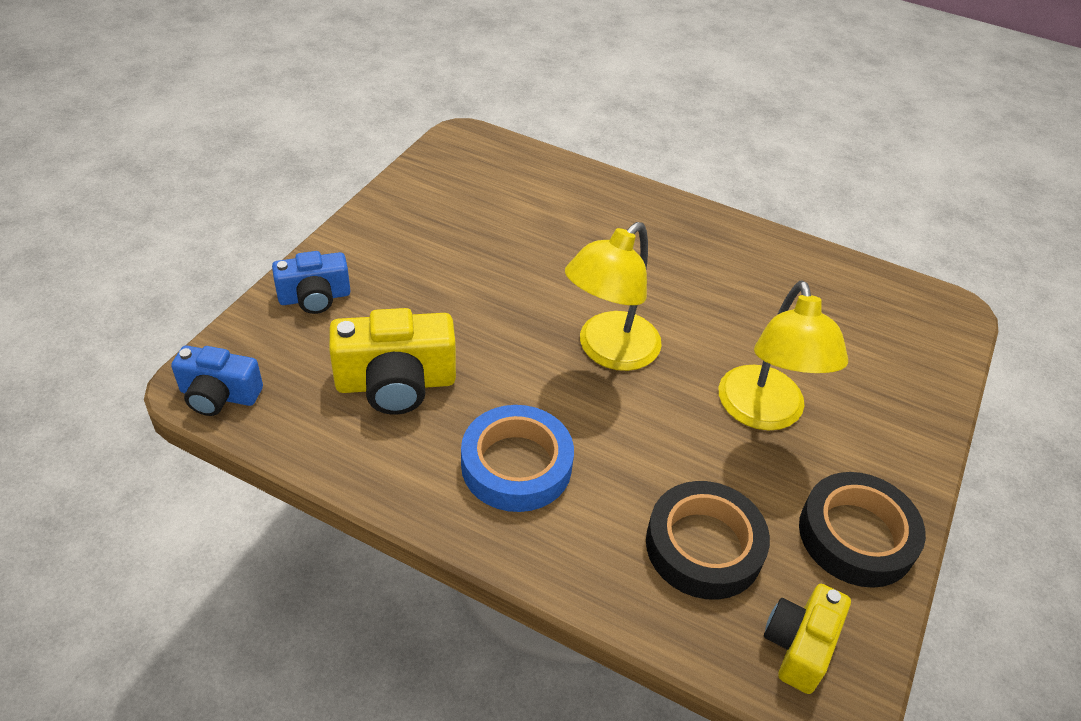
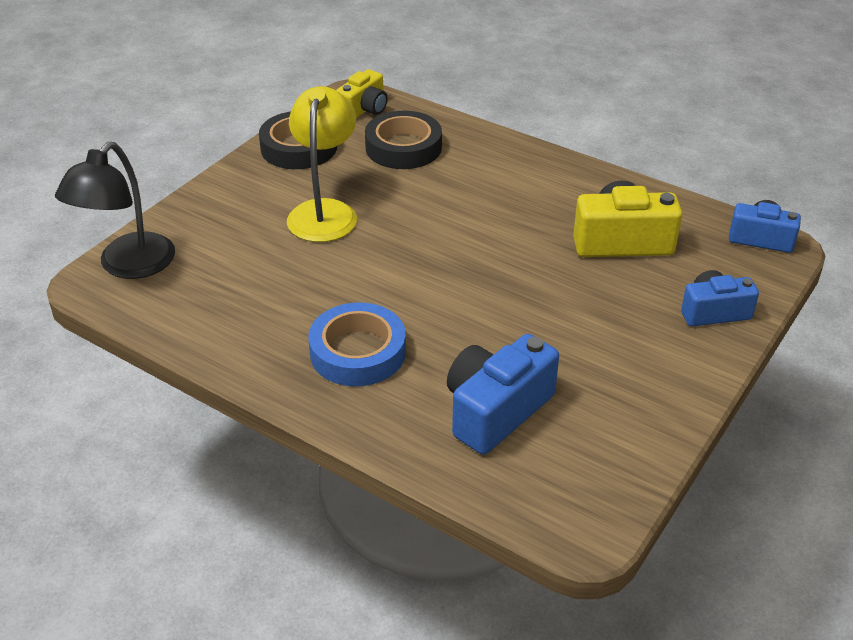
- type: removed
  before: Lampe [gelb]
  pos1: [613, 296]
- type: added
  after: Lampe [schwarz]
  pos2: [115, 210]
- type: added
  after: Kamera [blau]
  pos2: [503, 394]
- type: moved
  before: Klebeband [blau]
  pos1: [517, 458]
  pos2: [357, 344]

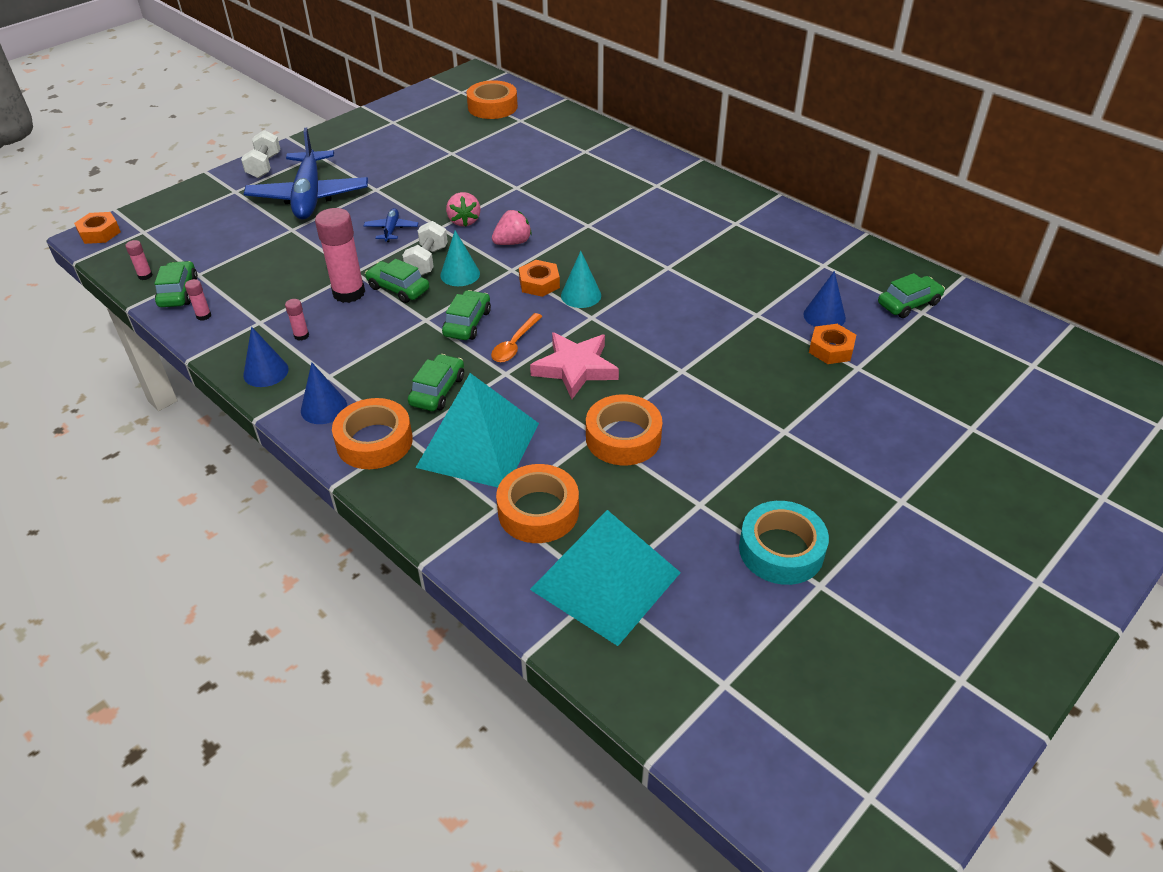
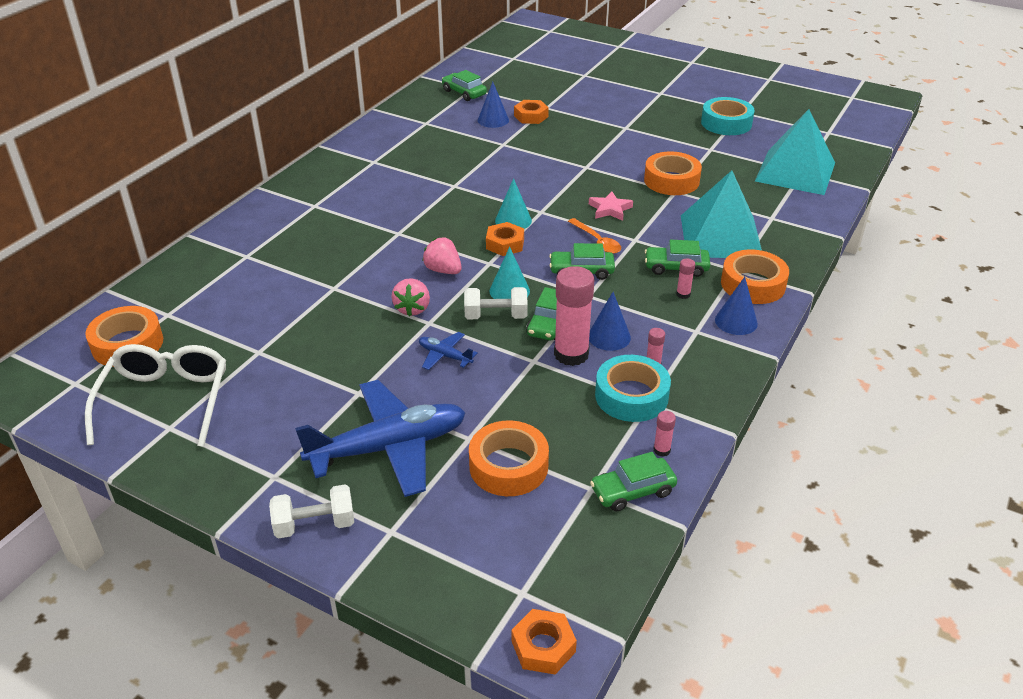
- type: added
  after: Brille [weiß]
  pos2: [155, 395]
- type: added
  after: Klebeband [türkis]
  pos2: [633, 388]
- type: moved
  before: Klebestift [rosa]
  pos1: [139, 260]
  pos2: [685, 279]
- type: moved
  before: Kegel [blau]
  pos1: [266, 357]
  pos2: [610, 321]
- type: moved
  before: Klebeband [orange]
  pos1: [537, 503]
  pos2: [509, 458]
- type: turned
  before: Flugzeug [blau]
  pos1: [391, 225]
  pos2: [448, 351]
  turn: 45
- type: turned
  before: Erdbeere [rosa]
  pos1: [463, 209]
  pos2: [410, 297]
  turn: 120
- type: turned
  before: Löffel [orange]
  pos1: [517, 337]
  pos2: [594, 236]
  turn: 45
- type: resized
  before: Stern [rosa]
  pos1: [574, 365]
  pos2: [611, 206]
  scale: 0.62

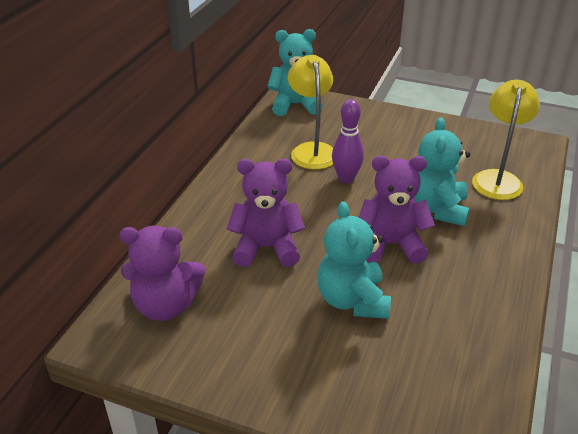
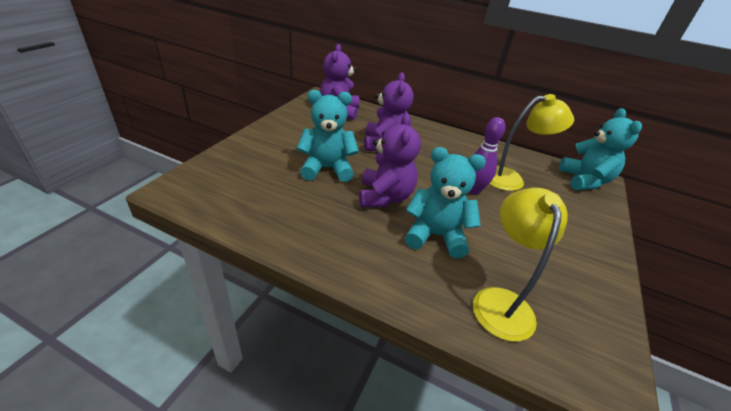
- type: turned
  before: Lampe [gelb]
  pos1: [506, 140]
  pos2: [520, 265]
  turn: -105

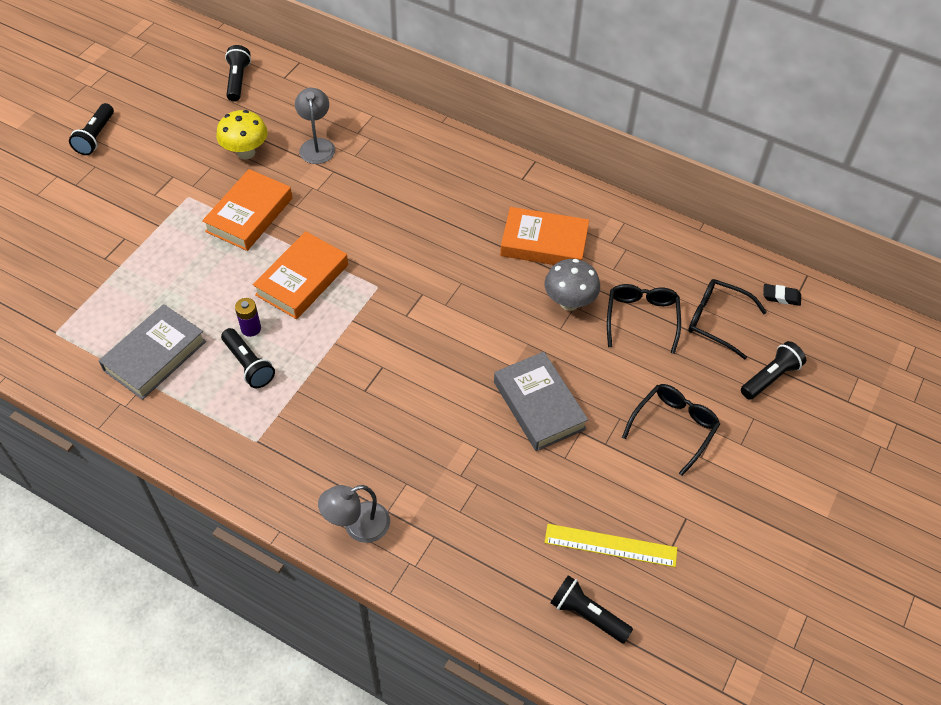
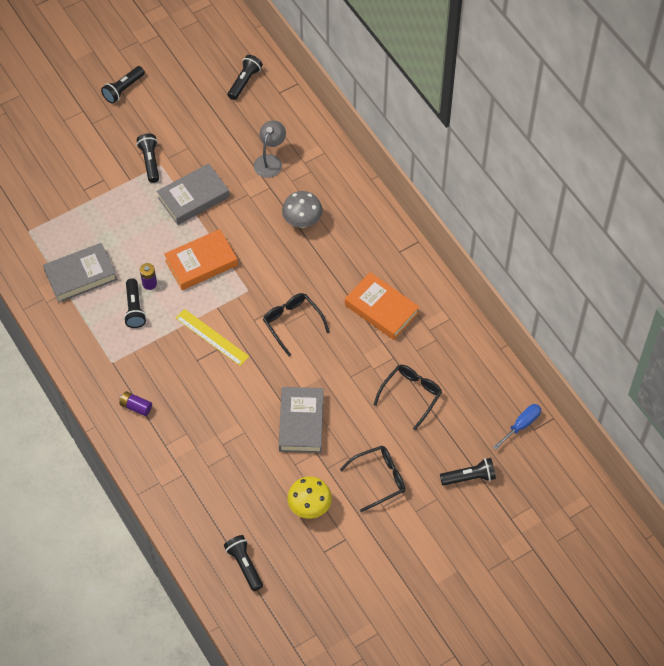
- type: removed
  before: Lampe [grau]
  pos1: [354, 514]
- type: added
  after: Batterie [lila]
  pos2: [135, 403]
- type: added
  after: Taschenlampe [schwarz]
  pos2: [148, 158]
- type: moved
  before: Pilz [gelb]
  pos1: [242, 134]
  pos2: [309, 497]
- type: moved
  before: Lineal [gelb]
  pos1: [610, 545]
  pos2: [212, 337]
- type: moved
  before: Pilz [grau]
  pos1: [572, 285]
  pos2: [302, 209]
- type: moved
  before: Brille [schwarz]
  pos1: [727, 319]
  pos2: [296, 324]
- type: replaced
  before: Radiergummi [schwarz]
  after: Schraubenzieher [blau]
  pos1: [782, 295]
  pos2: [517, 427]
- type: recoloured
  before: Buch [orange]
  after: Buch [grau]
  pos1: [247, 210]
  pos2: [193, 194]

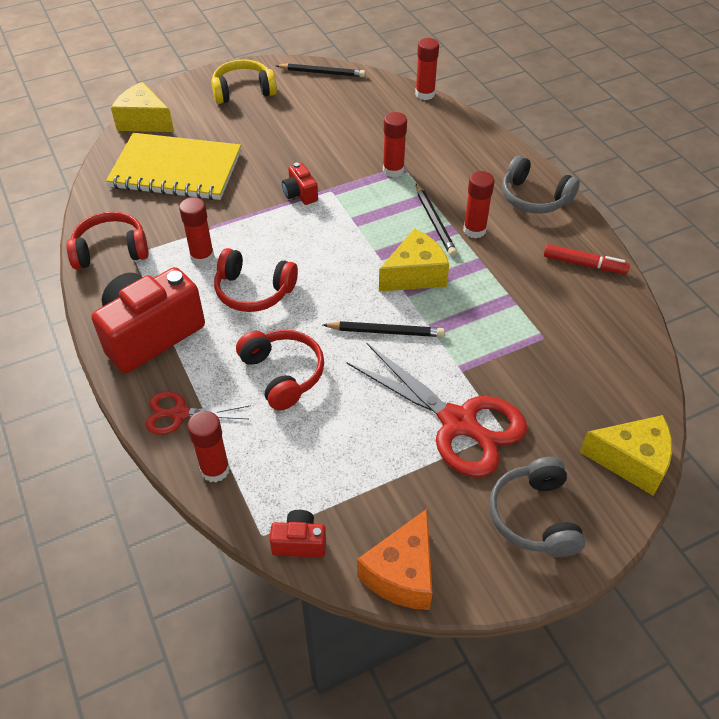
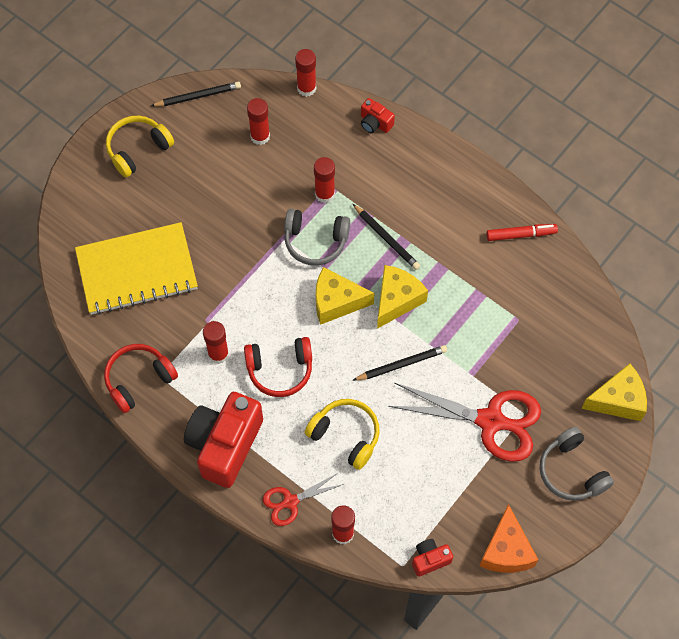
- type: moved
  before: Käse [gelb]
  pos1: [142, 107]
  pos2: [345, 296]
- type: moved
  before: Kamera [rot]
  pos1: [300, 184]
  pos2: [378, 115]
- type: moved
  before: Klebestift [rot]
  pos1: [479, 204]
  pos2: [258, 121]
- type: moved
  before: Kopfhörer [grau]
  pos1: [541, 184]
  pos2: [317, 237]
- type: recoloured
  before: Kopfhörer [rot]
  after: Kopfhörer [gelb]
  pos1: [280, 370]
  pos2: [342, 434]

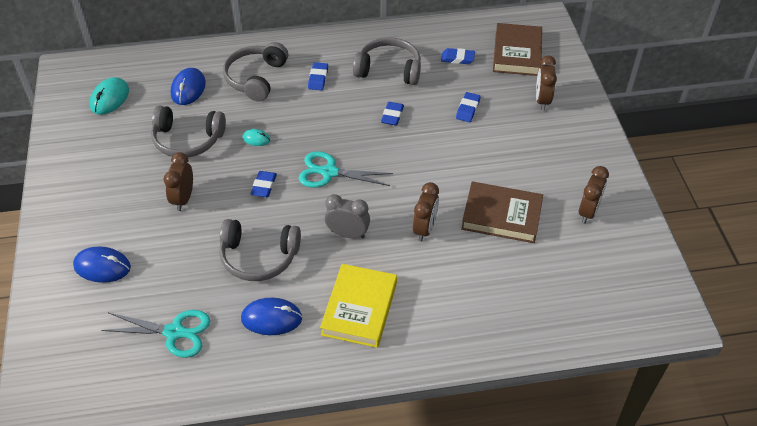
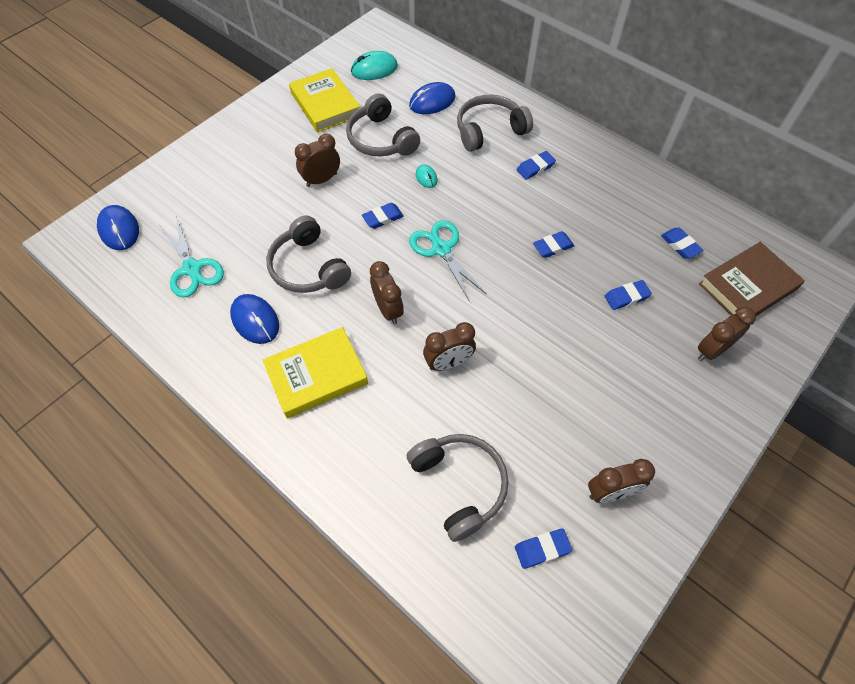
- type: removed
  before: Buch [braun]
  pos1: [502, 212]
- type: added
  after: Buch [gelb]
  pos2: [324, 100]
- type: added
  after: Radiergummi [blau]
  pos2: [543, 548]
- type: moved
  before: Computermaus [blau]
  pos1: [102, 264]
  pos2: [118, 227]
- type: moved
  before: Kopfhörer [grau]
  pos1: [387, 61]
  pos2: [457, 488]
- type: recoloured
  before: Wecker [grau]
  after: Wecker [braun]
  pos1: [347, 216]
  pos2: [387, 292]

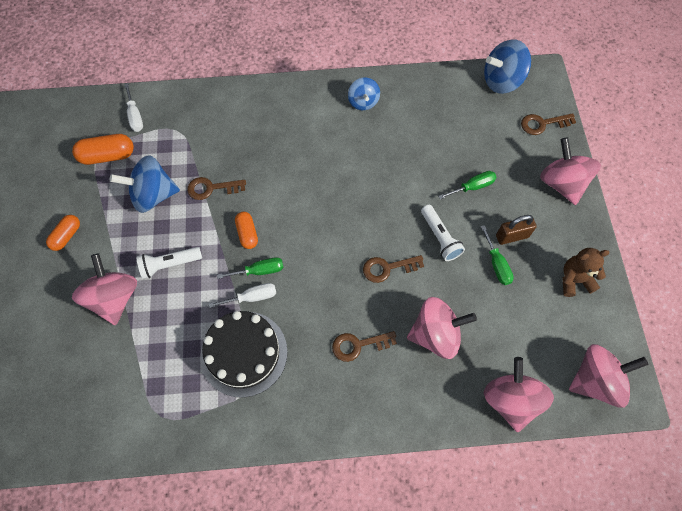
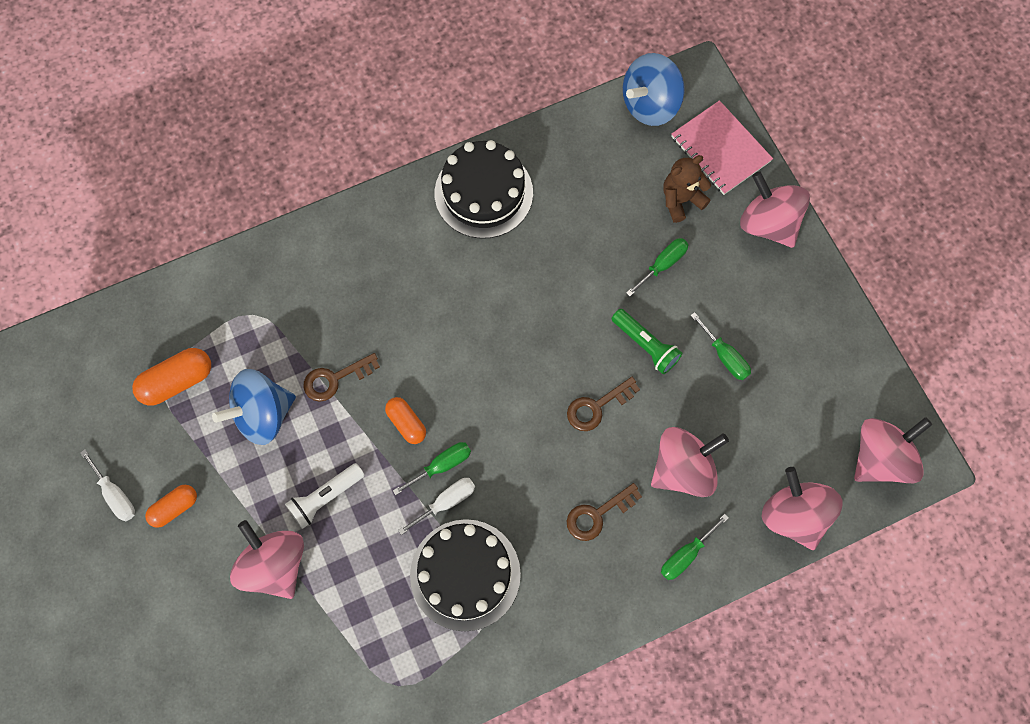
- type: removed
  before: Vorhängeschloss [braun]
  pos1: [516, 230]
- type: added
  after: Schraubenzieher [grün]
  pos2: [695, 547]
- type: moved
  before: Schraubenzieher [weiß]
  pos1: [133, 107]
  pos2: [107, 485]
- type: moved
  before: Teddybär [braun]
  pos1: [586, 272]
  pos2: [687, 189]
- type: replaced
  before: Kreisel [blau]
  after: Kuchen [schwarz]
  pos1: [364, 93]
  pos2: [484, 189]
- type: replaced
  before: Schlüssel [braun]
  after: Notizbuch [rosa]
  pos1: [548, 124]
  pos2: [722, 147]
- type: recoloured
  before: Taschenlampe [weiß]
  after: Taschenlampe [grün]
  pos1: [443, 233]
  pos2: [646, 341]
- type: turned
  before: Kapsel [orange]
  pos1: [63, 233]
  pos2: [171, 506]
  turn: 45

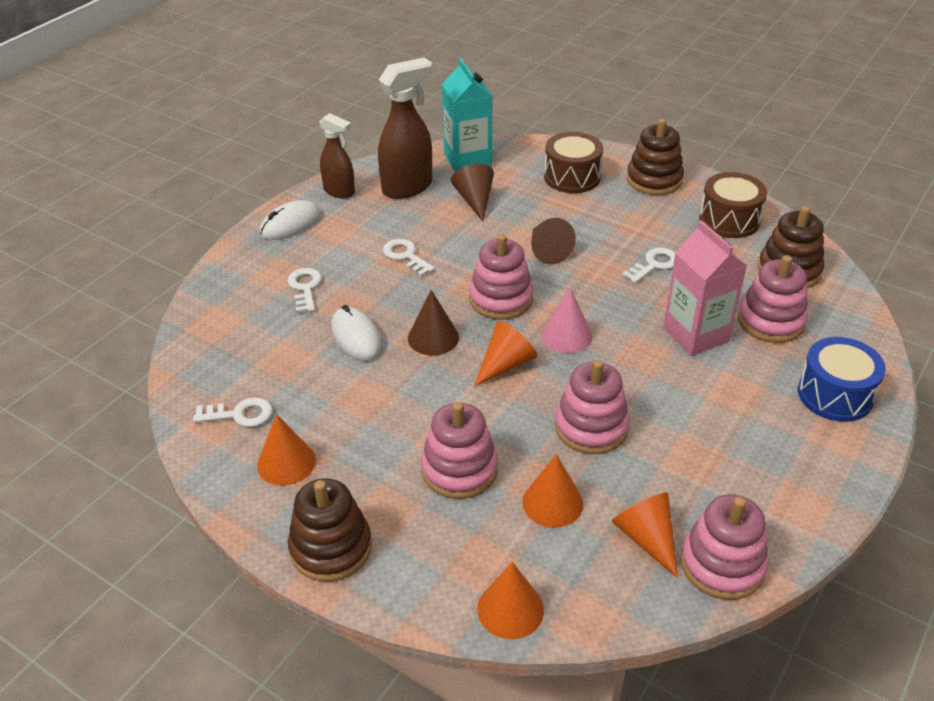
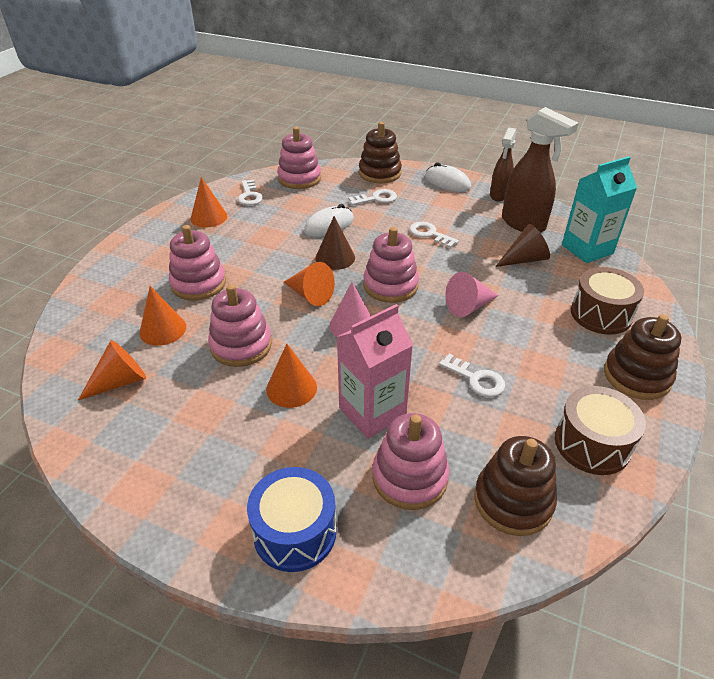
- type: moved
  before: Stapelspielzeug [braun]
  pos1: [330, 530]
  pos2: [380, 152]
- type: moved
  before: Kegel [orange]
  pos1: [510, 600]
  pos2: [291, 376]
- type: moved
  before: Stapelspielzeug [rosa]
  pos1: [724, 547]
  pos2: [299, 158]
- type: recoloured
  before: Kegel [braun]
  after: Kegel [rosa]
  pos1: [553, 241]
  pos2: [472, 294]
- type: turned
  before: Schlüssel [weiß]
  pos1: [409, 258]
  pos2: [434, 235]
  turn: -90

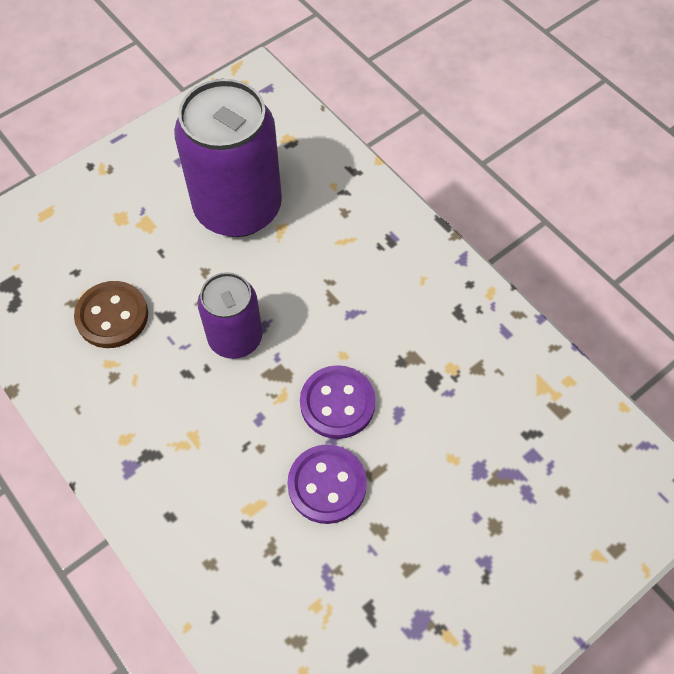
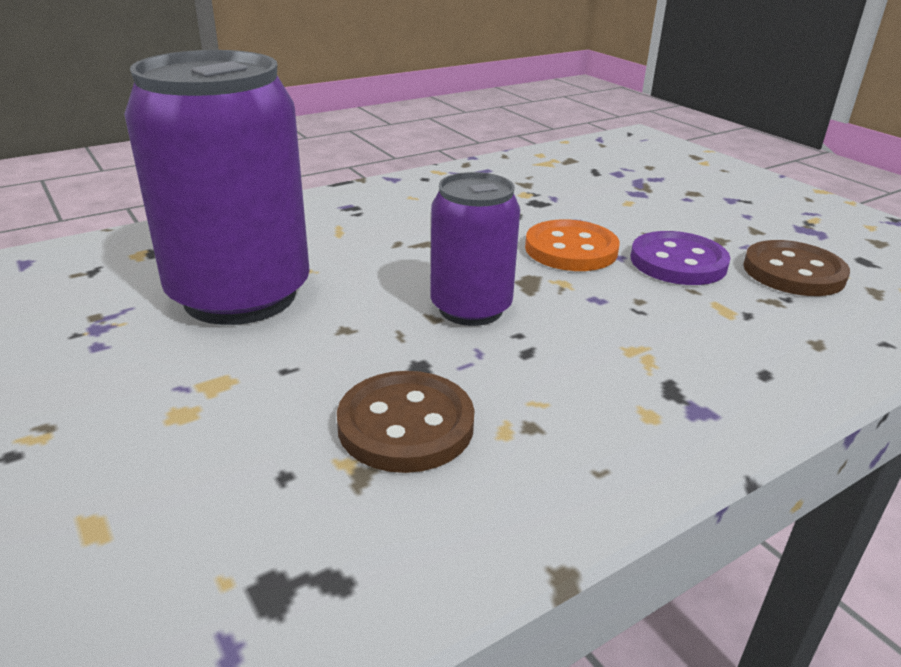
- type: added
  after: Knopf [braun]
  pos2: [796, 268]
- type: recoloured
  before: Knopf [lila]
  after: Knopf [orange]
  pos1: [338, 402]
  pos2: [572, 245]

